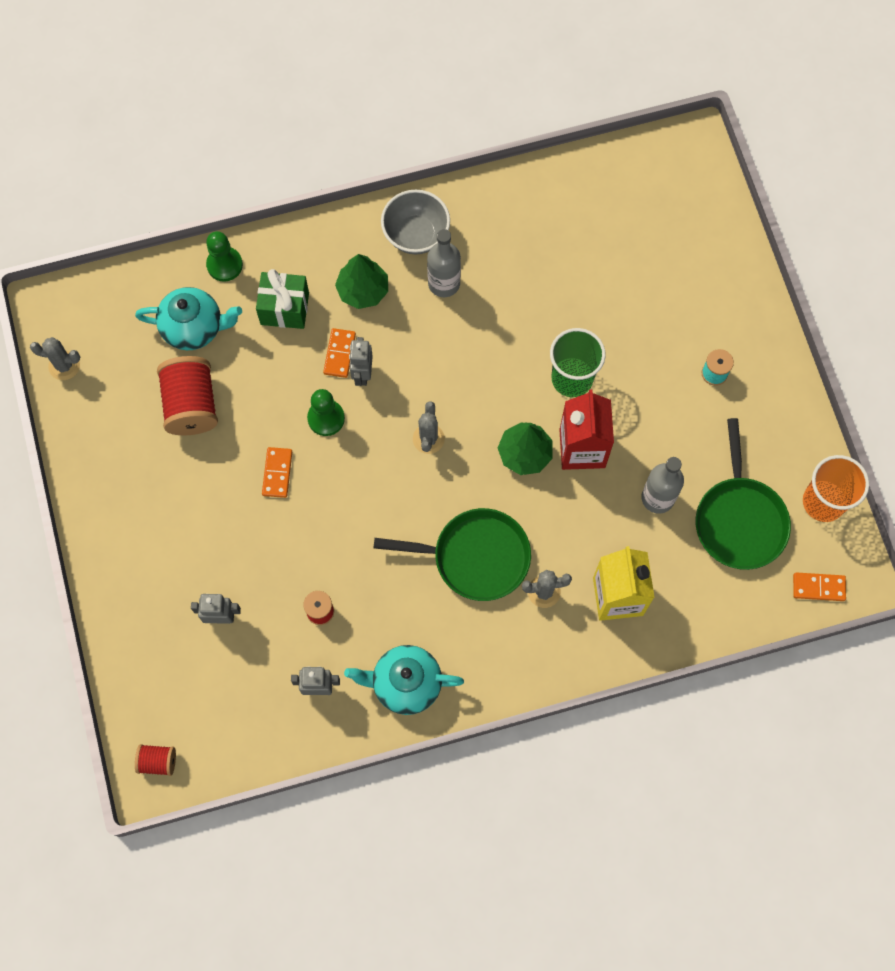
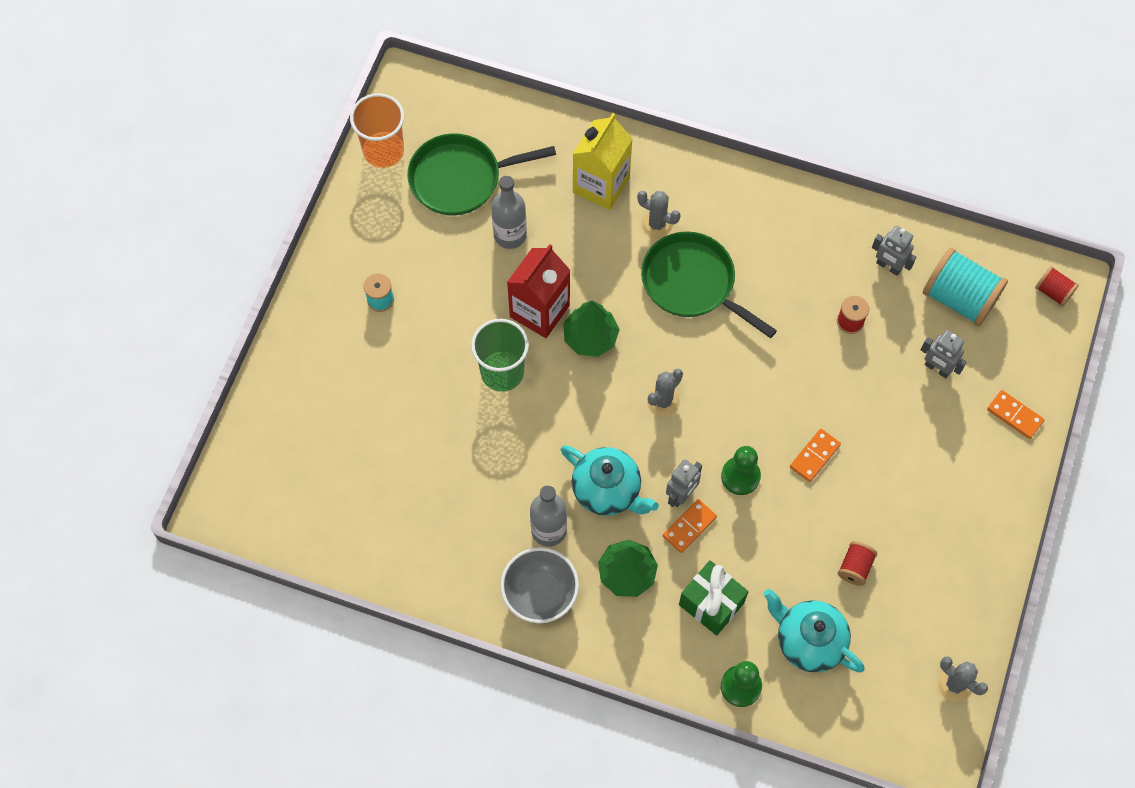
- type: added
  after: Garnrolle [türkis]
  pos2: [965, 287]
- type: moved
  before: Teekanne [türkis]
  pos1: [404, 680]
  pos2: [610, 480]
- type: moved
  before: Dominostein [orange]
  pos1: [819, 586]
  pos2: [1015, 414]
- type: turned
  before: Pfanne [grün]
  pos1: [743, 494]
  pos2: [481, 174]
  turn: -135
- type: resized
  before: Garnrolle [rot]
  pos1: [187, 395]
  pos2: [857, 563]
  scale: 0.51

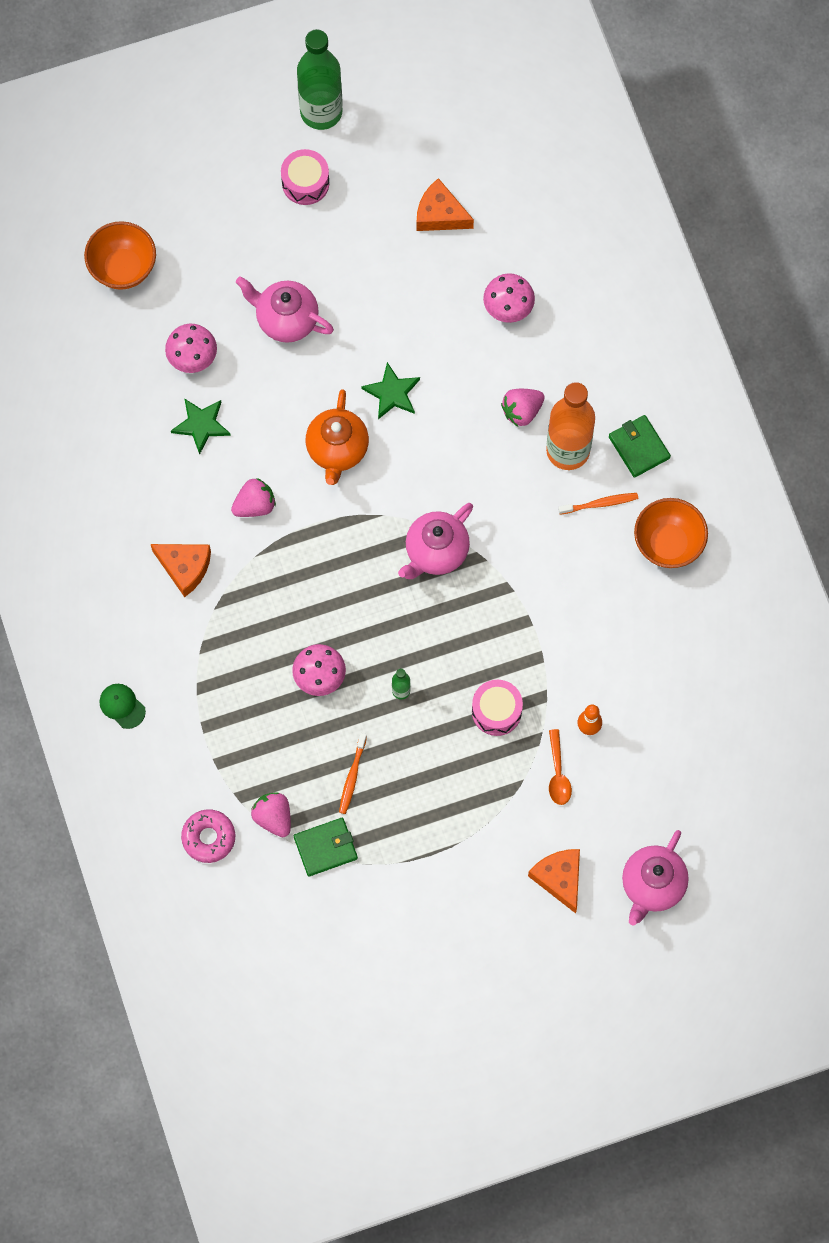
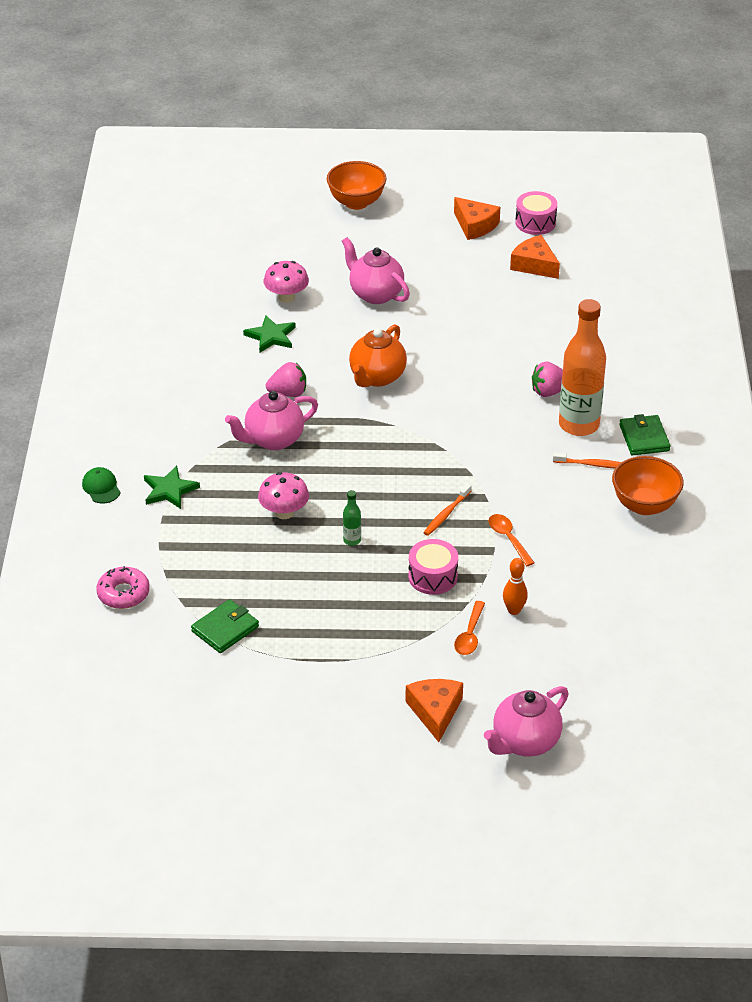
- type: removed
  before: Erdbeere [rosa]
  pos1: [271, 814]
- type: removed
  before: Flasche [grün]
  pos1: [319, 79]
- type: removed
  before: Pilz [rosa]
  pos1: [509, 298]
- type: added
  after: Löffel [orange]
  pos2: [511, 540]
- type: moved
  before: Schüssel [orange]
  pos1: [120, 255]
  pos2: [357, 185]
- type: moved
  before: Käse [orange]
  pos1: [181, 570]
  pos2: [477, 218]
- type: moved
  before: Trommel [rosa]
  pos1: [305, 177]
  pos2: [536, 213]
- type: moved
  before: Zahnbürste [orange]
  pos1: [353, 773]
  pos2: [447, 509]
- type: moved
  before: Stern [grün]
  pos1: [390, 390]
  pos2: [172, 487]
- type: moved
  before: Teekanne [rosa]
  pos1: [435, 541]
  pos2: [271, 420]
- type: turned
  before: Geldbörse [grün]
  pos1: [326, 847]
  pos2: [225, 626]
  turn: -45

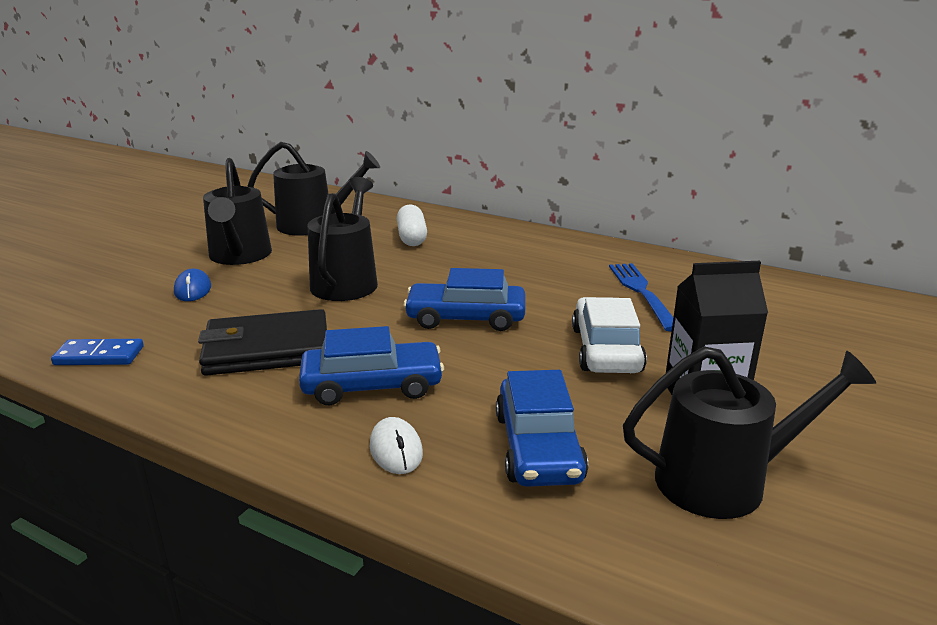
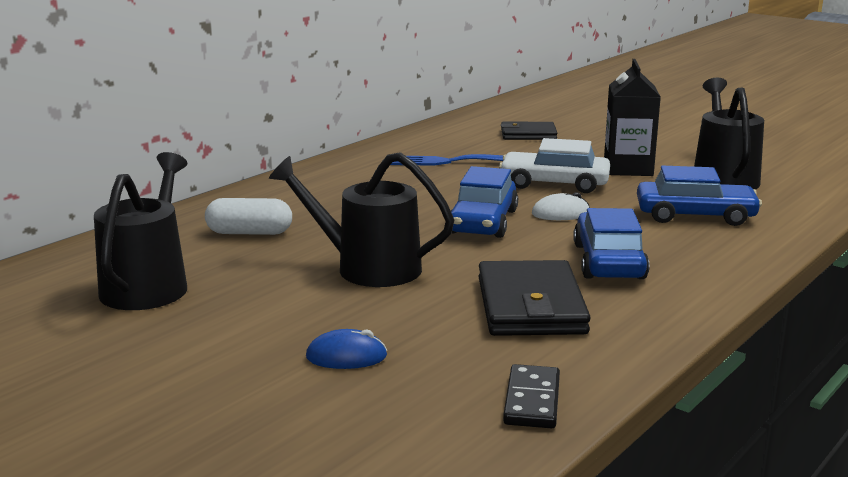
- type: removed
  before: Gießkanne [schwarz]
  pos1: [237, 211]
- type: added
  after: Geldbörse [schwarz]
  pos2: [529, 131]
- type: moved
  before: Computermaus [weiß]
  pos1: [396, 445]
  pos2: [561, 206]
- type: recoloured
  before: Dominostein [blau]
  after: Dominostein [schwarz]
  pos1: [97, 352]
  pos2: [531, 396]

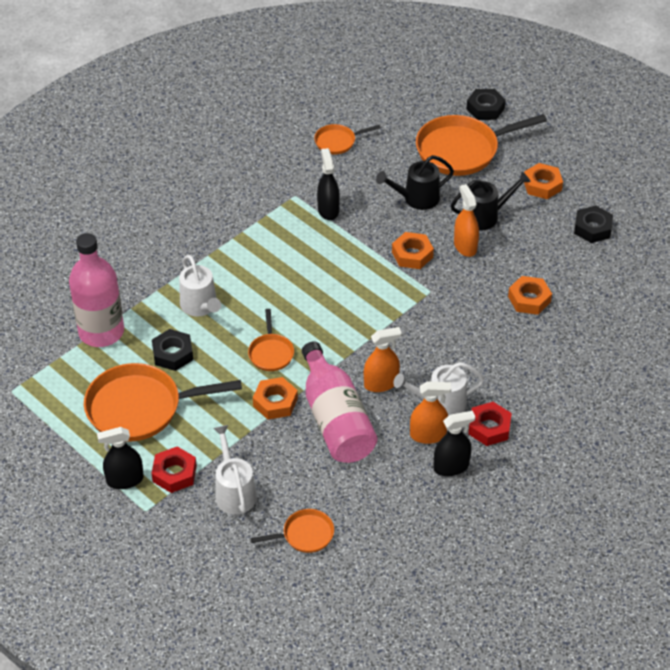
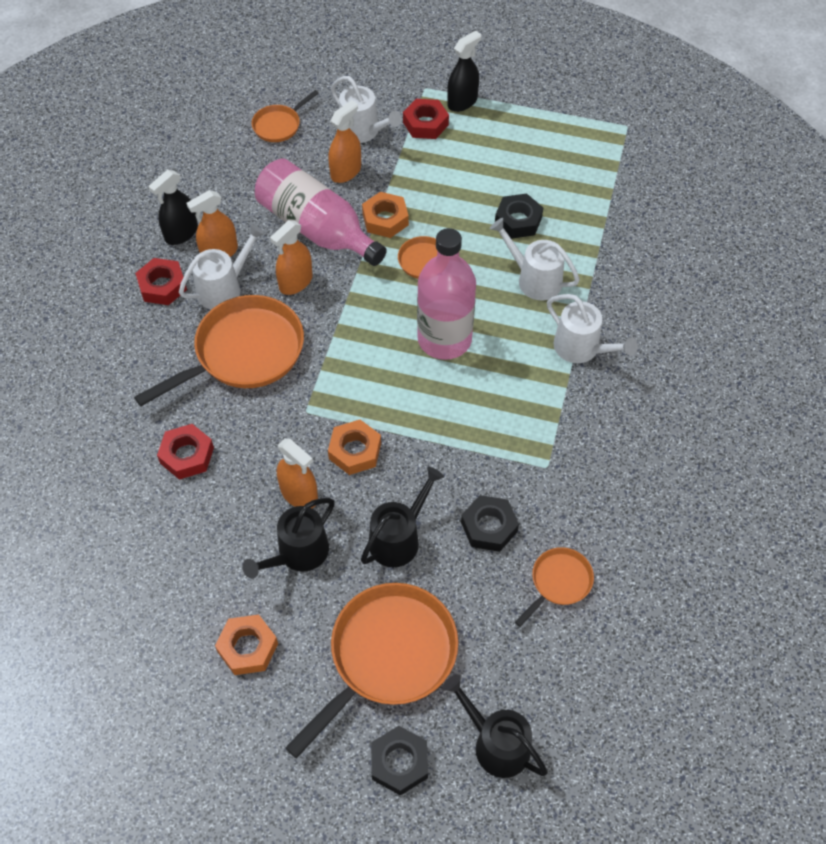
- type: removed
  before: Sprühflasche [schwarz]
  pos1: [328, 184]
- type: added
  after: Sprühflasche [orange]
  pos2: [344, 141]
- type: added
  after: Gießkanne [schwarz]
  pos2: [495, 726]
- type: added
  after: Gießkanne [weiß]
  pos2: [592, 328]
- type: moved
  before: Flasche [rosa]
  pos1: [96, 290]
  pos2: [446, 294]
- type: moved
  before: Pfanne [orange]
  pos1: [163, 402]
  pos2: [219, 350]
- type: moved
  before: Sechskantmutter [schwarz]
  pos1: [593, 224]
  pos2: [490, 523]
- type: recoloured
  before: Sechskantmutter [orange]
  after: Sechskantmutter [rot]
  pos1: [530, 295]
  pos2: [185, 452]

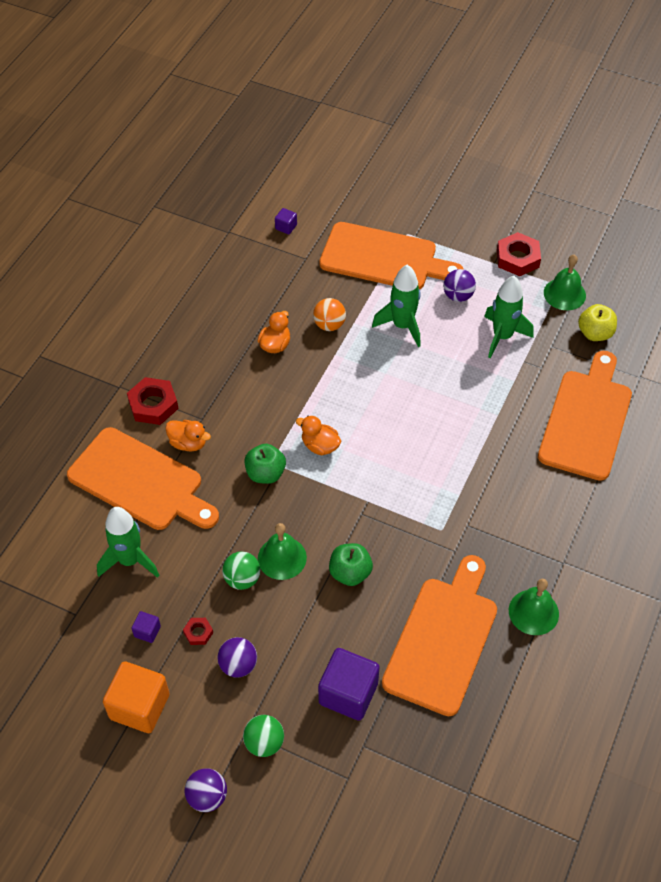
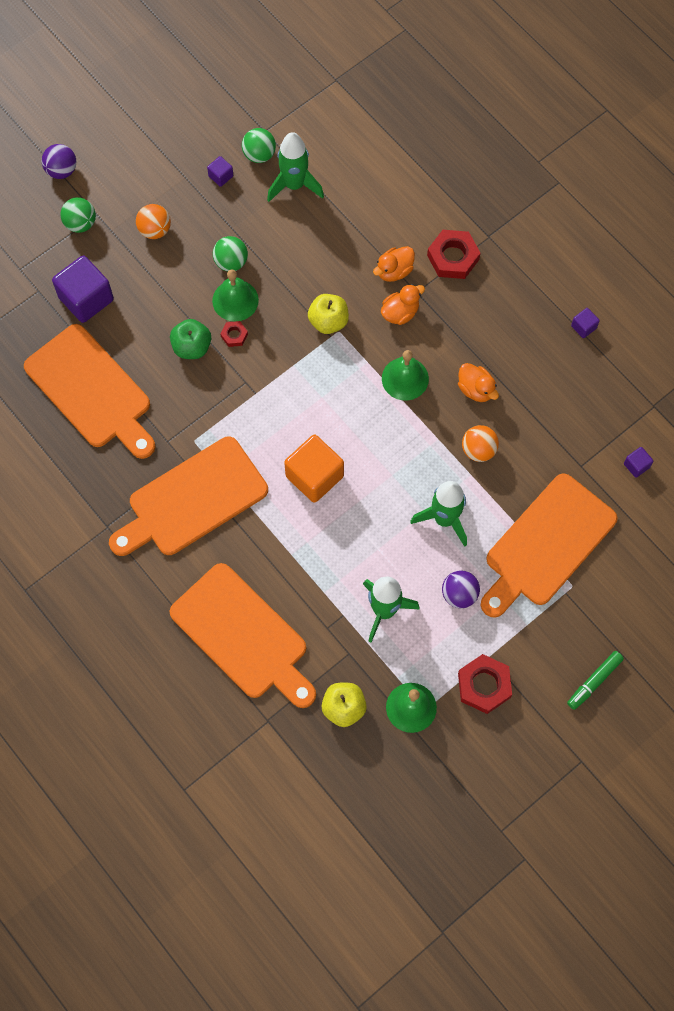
- type: added
  after: Ball [grün]
  pos2: [259, 145]
- type: added
  after: Filzstift [grün]
  pos2: [595, 680]
- type: added
  after: Kubus [lila]
  pos2: [585, 323]
- type: moved
  before: Schneidebrett [orange]
  pos1: [143, 478]
  pos2: [188, 496]
- type: moved
  before: Kubus [orange]
  pos1: [136, 697]
  pos2: [314, 468]
- type: moved
  before: Sechskantmutter [rot]
  pos1: [198, 631]
  pos2: [234, 334]
- type: moved
  before: Ente [orange]
  pos1: [318, 435]
  pos2: [403, 304]
- type: moved
  before: Glocke [grün]
  pos1: [534, 607]
  pos2: [405, 375]
- type: recoloured
  before: Ball [lila]
  after: Ball [orange]
  pos1: [237, 657]
  pos2: [153, 221]
- type: recoloured
  before: Apfel [grün]
  after: Apfel [gelb]
  pos1: [265, 464]
  pos2: [328, 314]

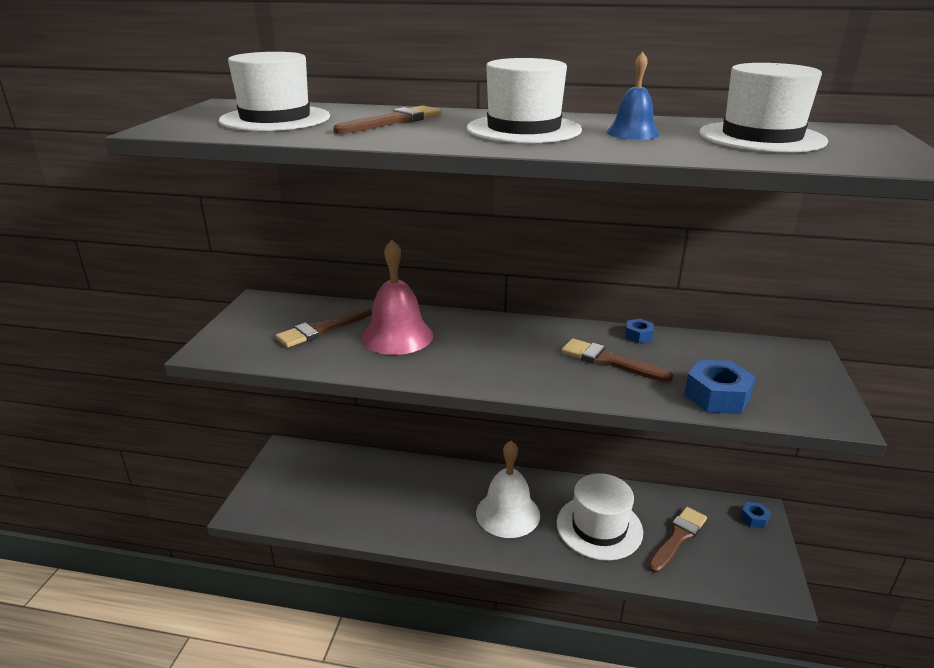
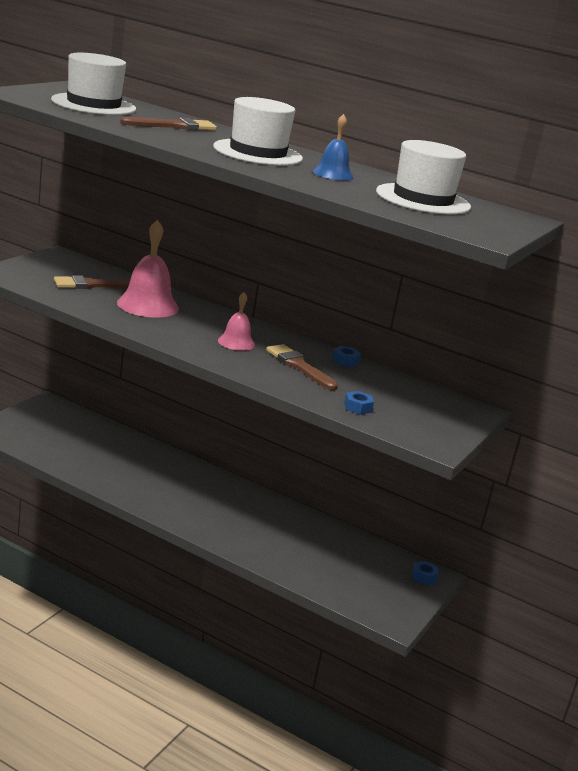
- type: removed
  before: Glocke [weiß]
  pos1: [508, 489]
- type: removed
  before: Hut [weiß]
  pos1: [600, 517]
- type: removed
  before: Pinsel [braun]
  pos1: [677, 540]
- type: added
  after: Glocke [rosa]
  pos2: [236, 321]
- type: resized
  before: Sechskantmutter [blau]
  pos1: [720, 387]
  pos2: [359, 403]
  scale: 0.54

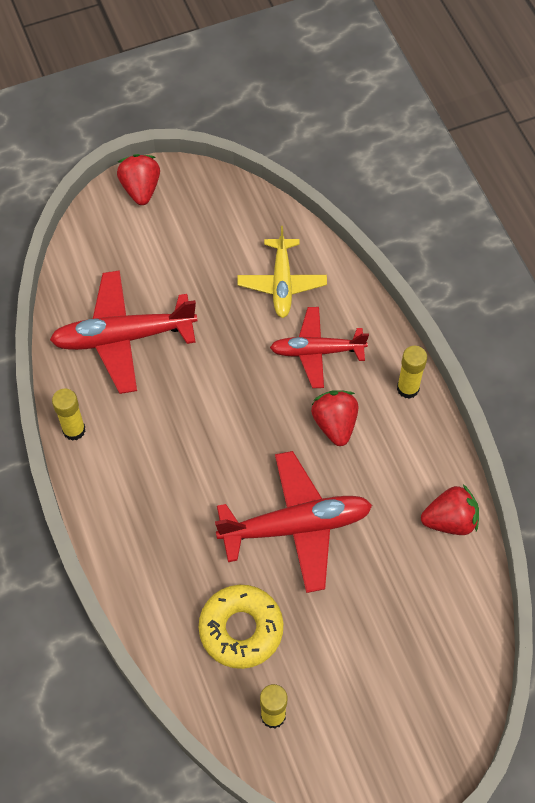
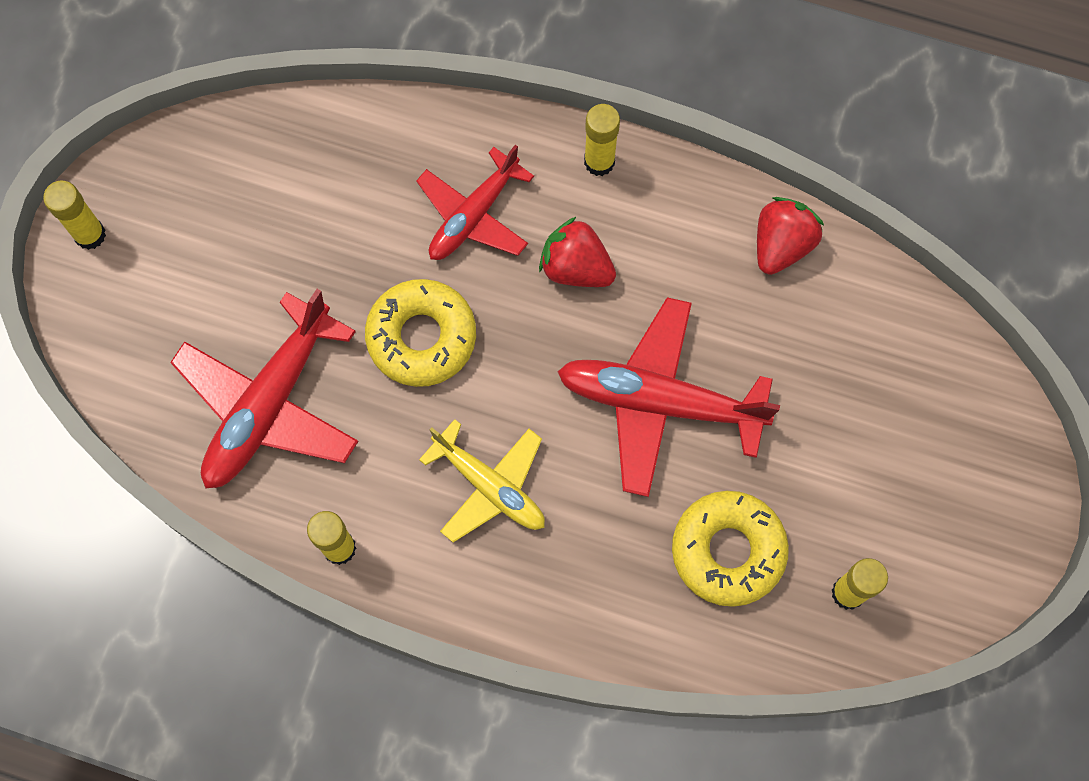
- type: added
  after: Donut [gelb]
  pos2: [420, 333]
- type: moved
  before: Flugzeug [gelb]
  pos1: [282, 272]
  pos2: [482, 481]
- type: replaced
  before: Erdbeere [rot]
  after: Klebestift [gelb]
  pos1: [138, 179]
  pos2: [74, 215]
- type: turned
  before: Flugzeug [rot]
  pos1: [293, 522]
  pos2: [668, 397]
  turn: -105

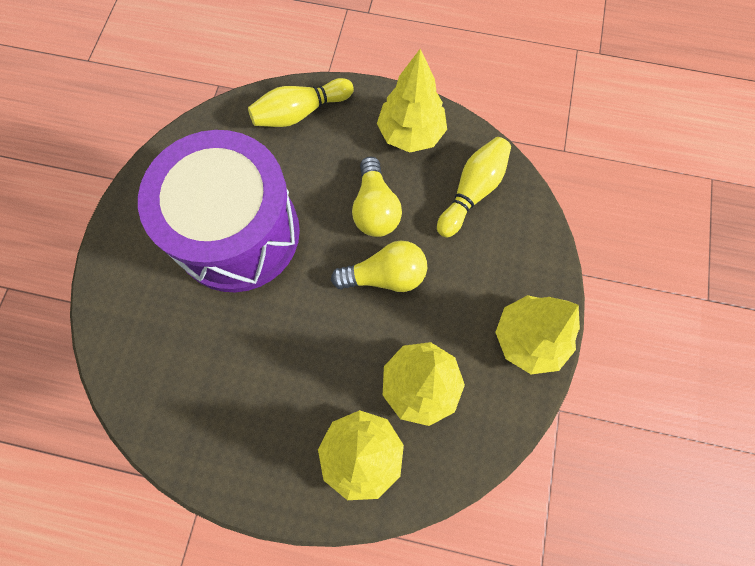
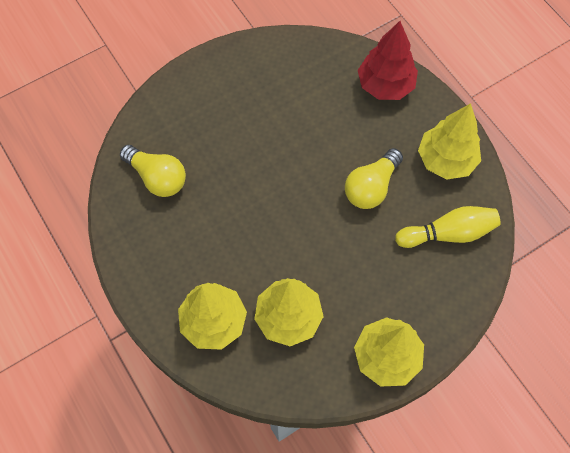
- type: removed
  before: Trommel [lila]
  pos1: [219, 211]
- type: moved
  before: Glühbirne [gelb]
  pos1: [379, 266]
  pos2: [153, 171]
- type: replaced
  before: Bowlingkegel [gelb]
  after: Baum [rot]
  pos1: [301, 102]
  pos2: [388, 60]

